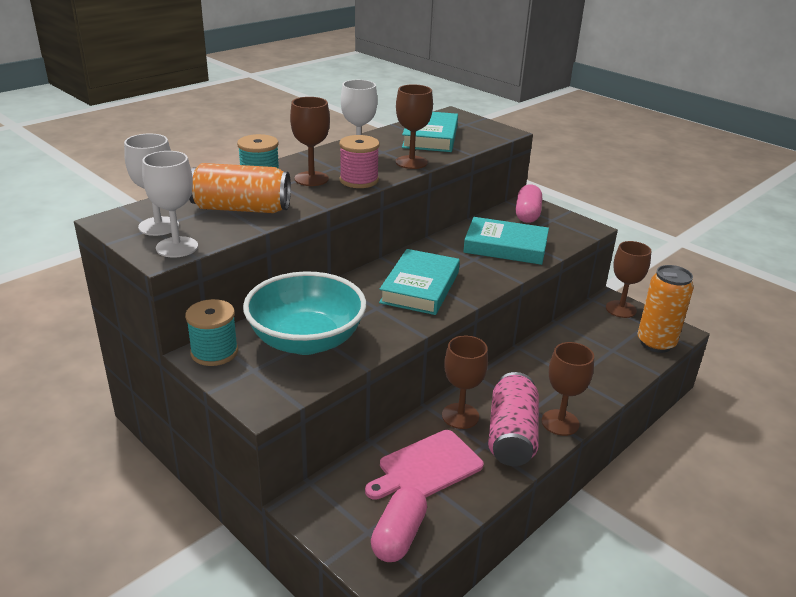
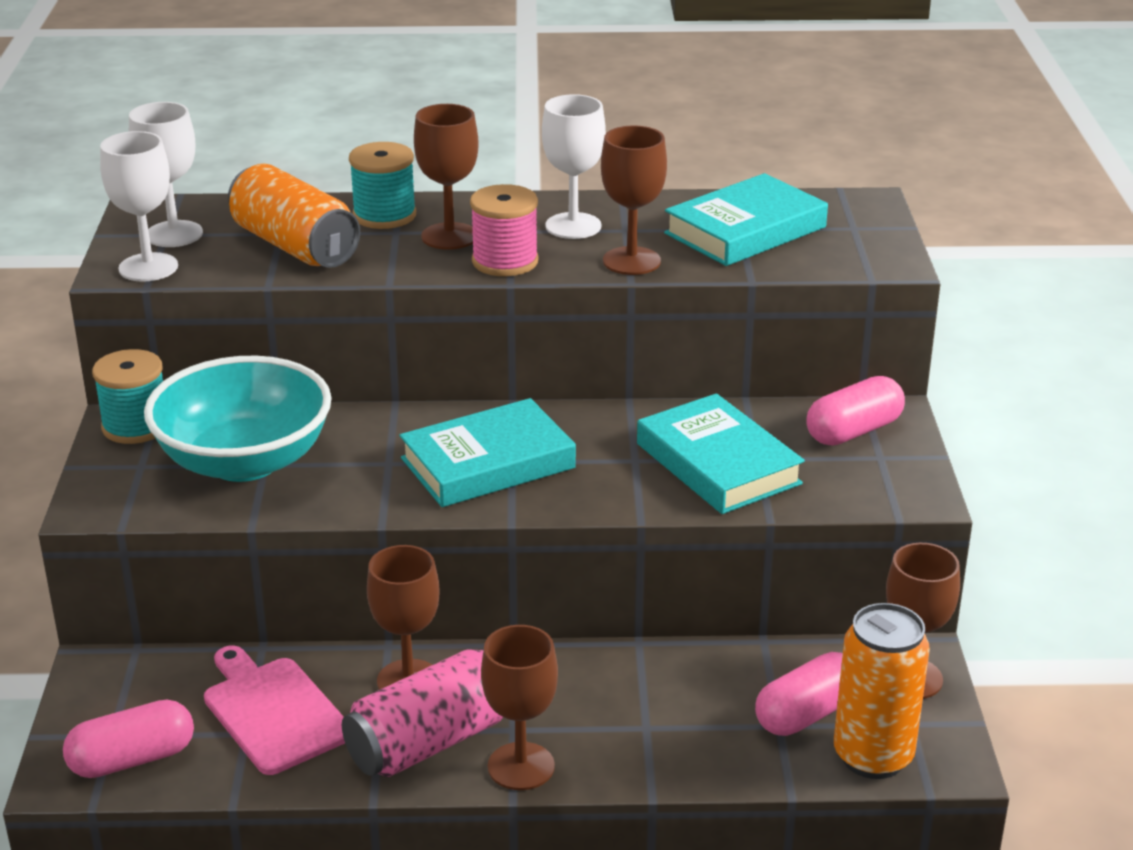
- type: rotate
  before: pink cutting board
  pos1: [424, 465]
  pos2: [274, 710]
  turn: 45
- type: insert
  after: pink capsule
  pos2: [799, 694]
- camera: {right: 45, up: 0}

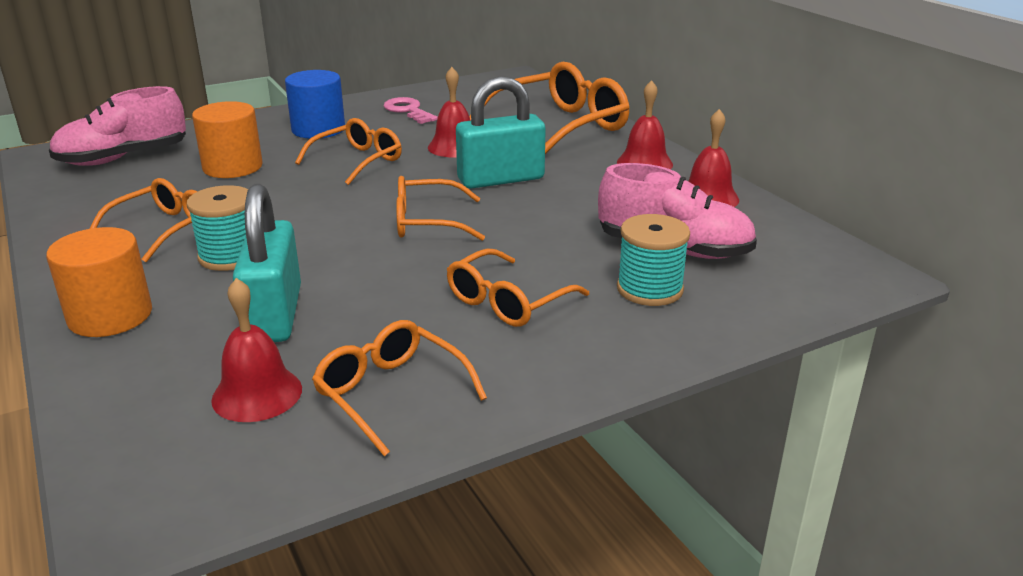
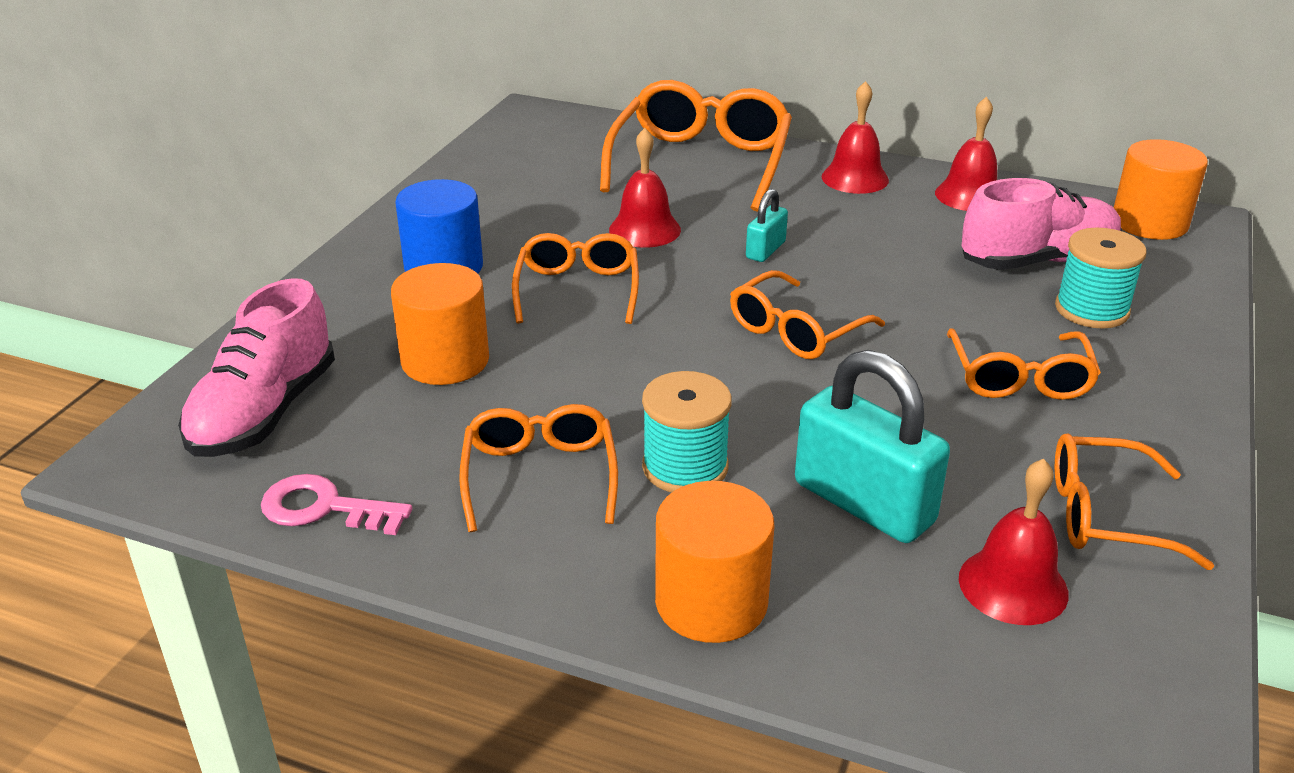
- type: move
  before: pink key
  pos1: [411, 110]
  pos2: [336, 504]
- type: resize
  before: turquoise padlock
  pos1: [501, 132]
  pos2: [767, 225]
  scale: 0.5
- type: insert
  after: orange cylinder
  pos2: [1161, 189]
- camera: {right: -40, up: 5}

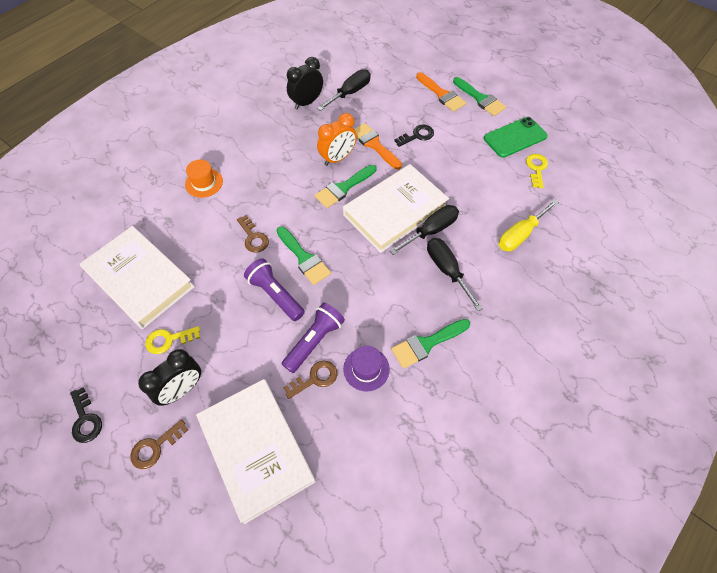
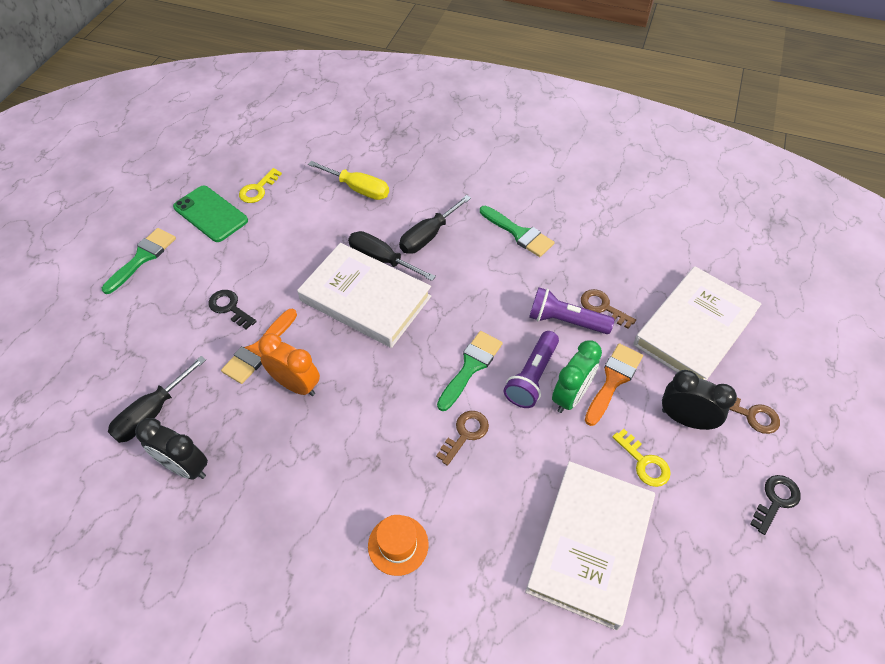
- type: delete
  before: green brush
  pos1: [345, 186]
- type: rotate
  before: black screwdriver
  pos1: [344, 90]
  pos2: [157, 399]
  turn: -75
- type: delete
  before: purple hat
  pos1: [366, 368]
- type: move
  before: orange brush
  pos1: [441, 92]
  pos2: [614, 384]
- type: rotate
  before: yellow key
  pos1: [537, 171]
  pos2: [260, 185]
  turn: -45
- type: insert
  after: green clock
  pos2: [577, 376]
- camera: {right: -110, up: -5}

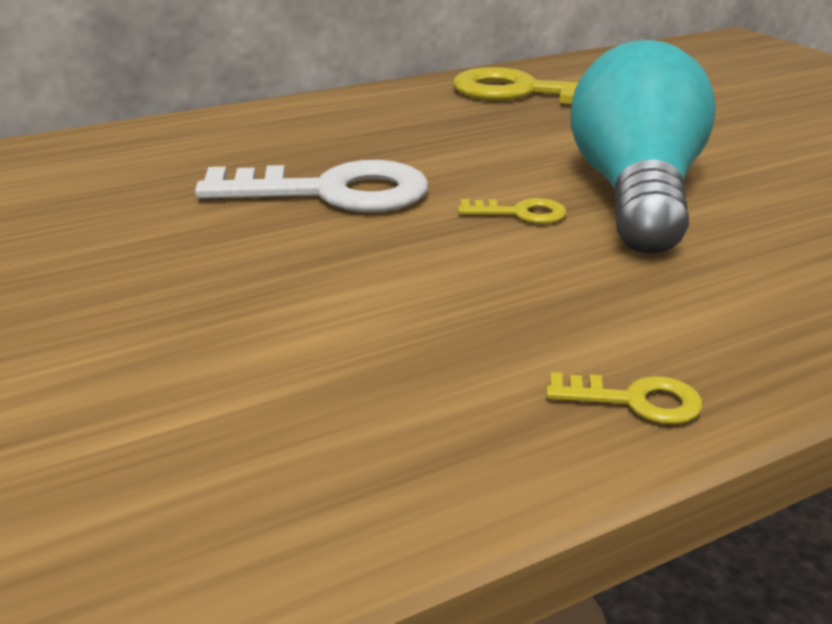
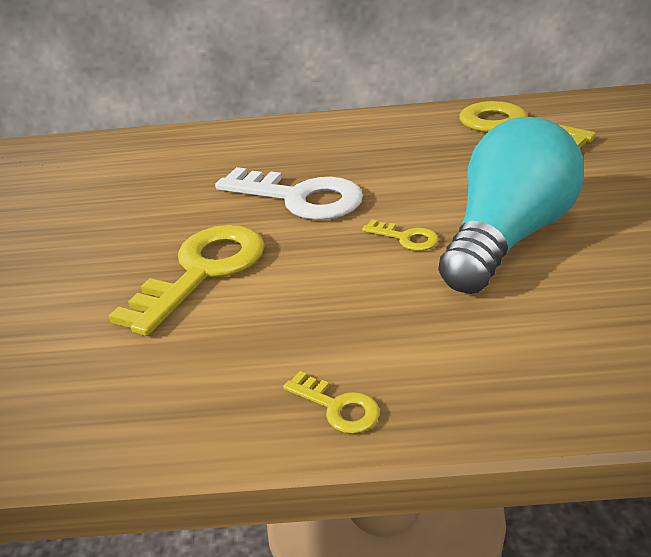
- type: insert
  after: yellow key
  pos2: [187, 280]
- camera: {right: 30, up: 5}

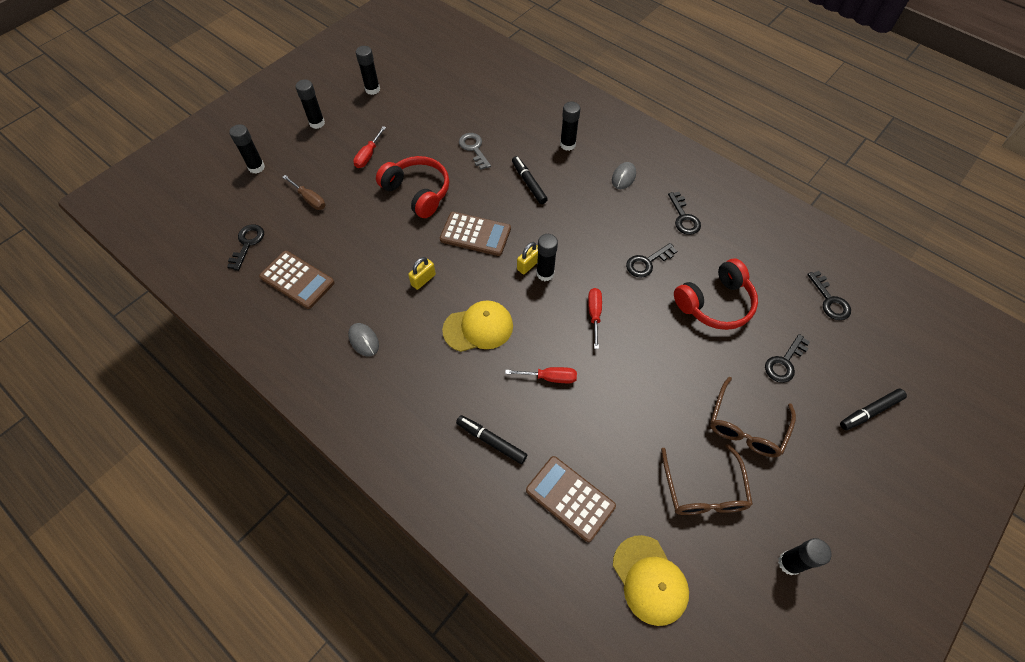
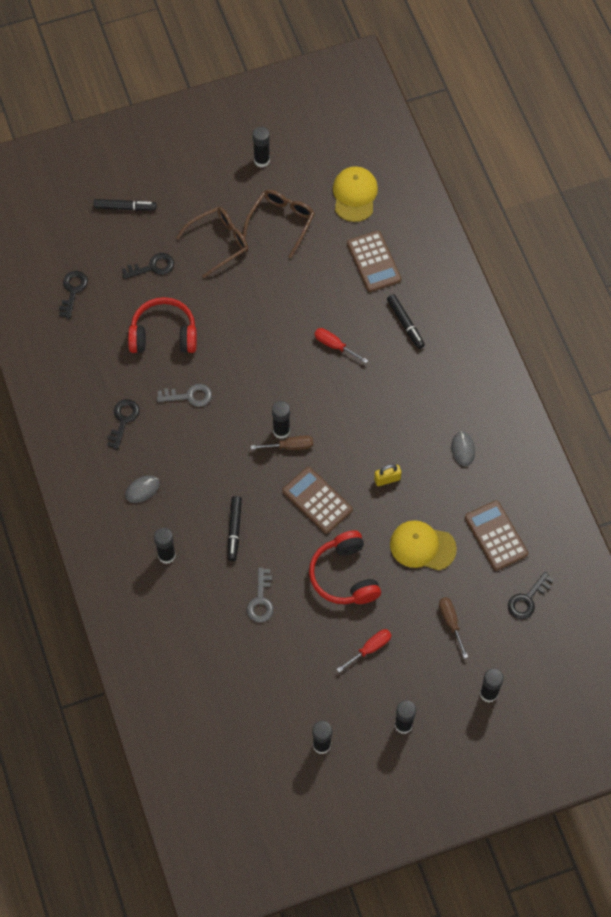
- type: move
  before: yellow cap
  pos1: [477, 326]
  pos2: [423, 545]
- type: replace
  before: yellow padlock
  after: brown screwdriver
  pos1: [527, 258]
  pos2: [282, 442]
- type: delete
  before: red screwdriver
  pos1: [595, 318]
- type: recolor
  before: black key
  after: grey key
  pos1: [651, 260]
  pos2: [184, 395]
- camera: {right: -150, up: 5}

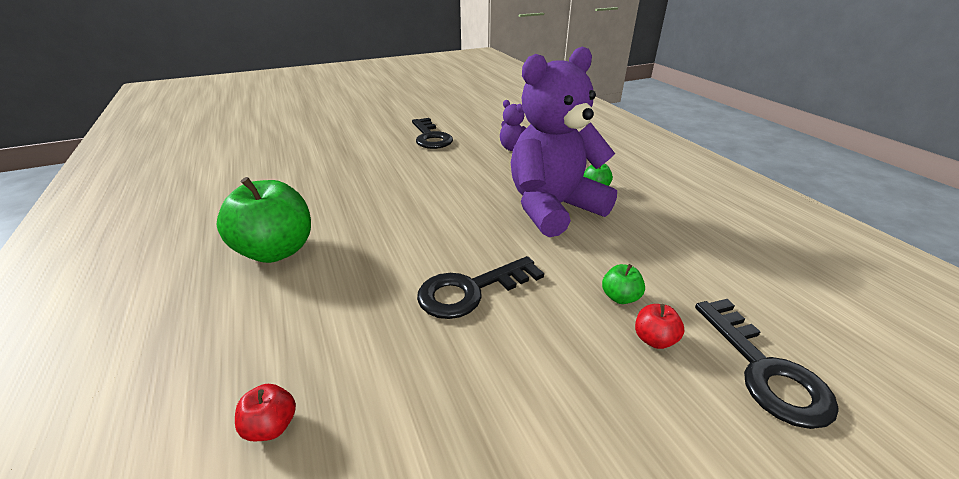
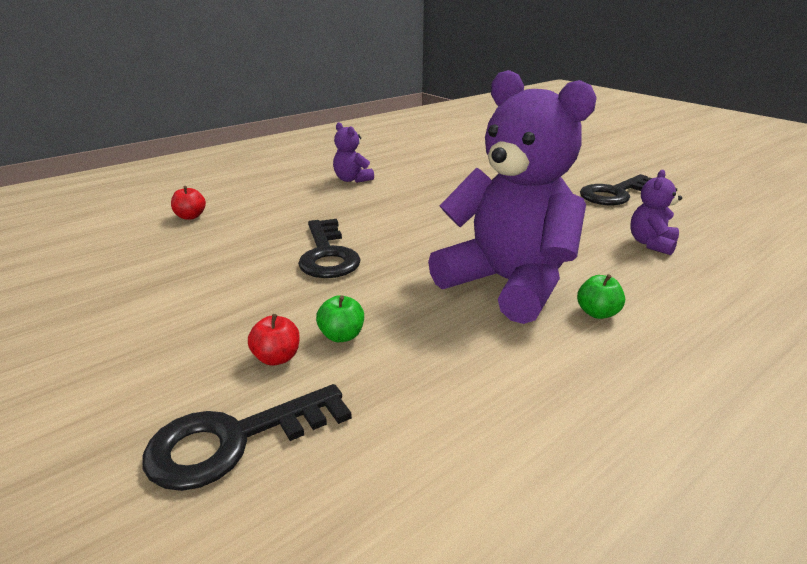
- type: replace
  before: green apple
  after: purple teddy bear
  pos1: [263, 220]
  pos2: [353, 152]
- type: rotate
  before: black key
  pos1: [480, 287]
  pos2: [329, 248]
  turn: -150
- camera: {right: 75, up: -5}

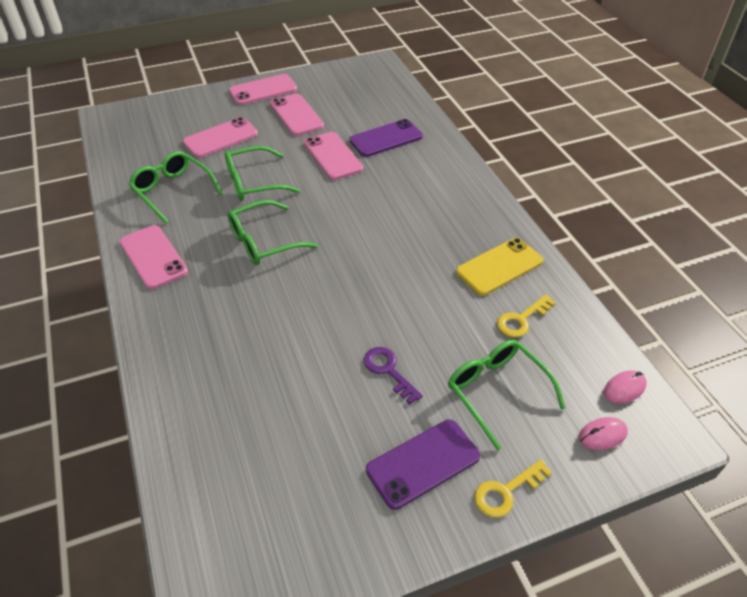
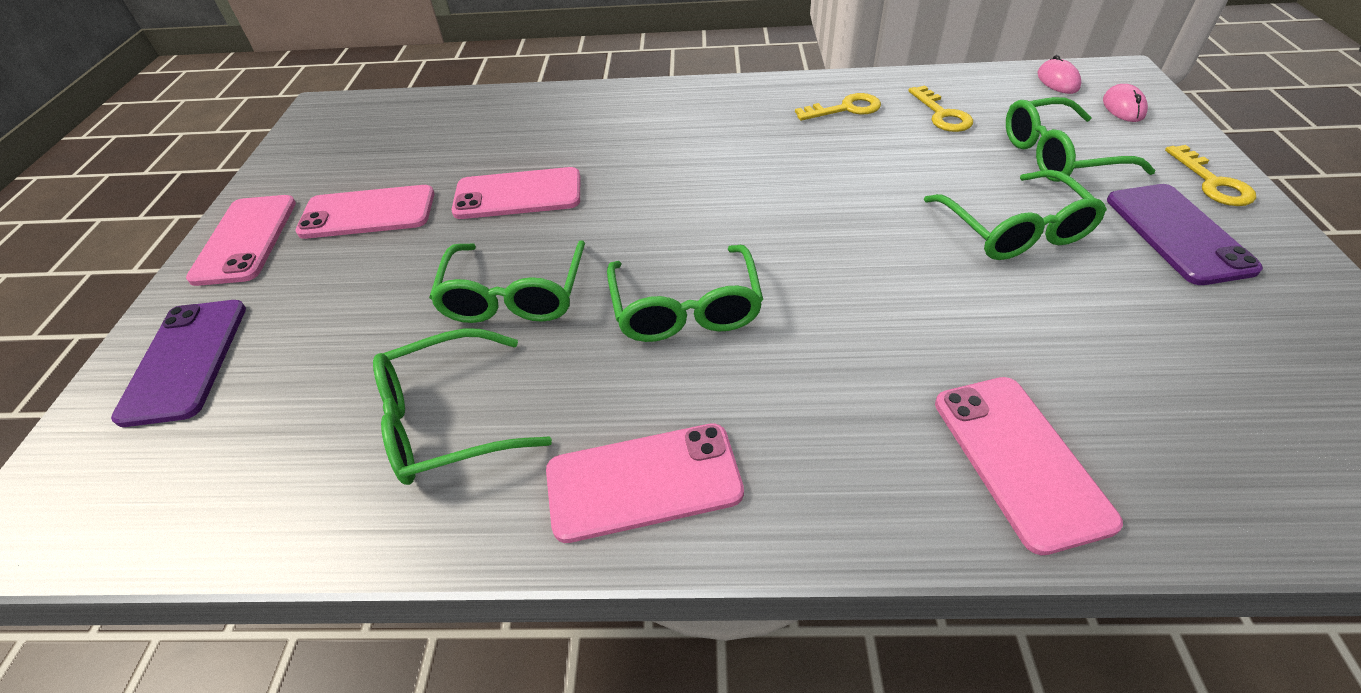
- type: move
  before: pink phone
  pos1: [220, 137]
  pos2: [1029, 466]
- type: move
  before: purple phone
  pos1: [386, 138]
  pos2: [178, 363]
- type: replace
  before: purple key
  after: green glasses
  pos1: [393, 375]
  pos2: [1015, 215]
- type: replace
  before: yellow phone
  after: yellow key
  pos1: [500, 267]
  pos2: [838, 107]
- camera: {right: -65, up: 0}

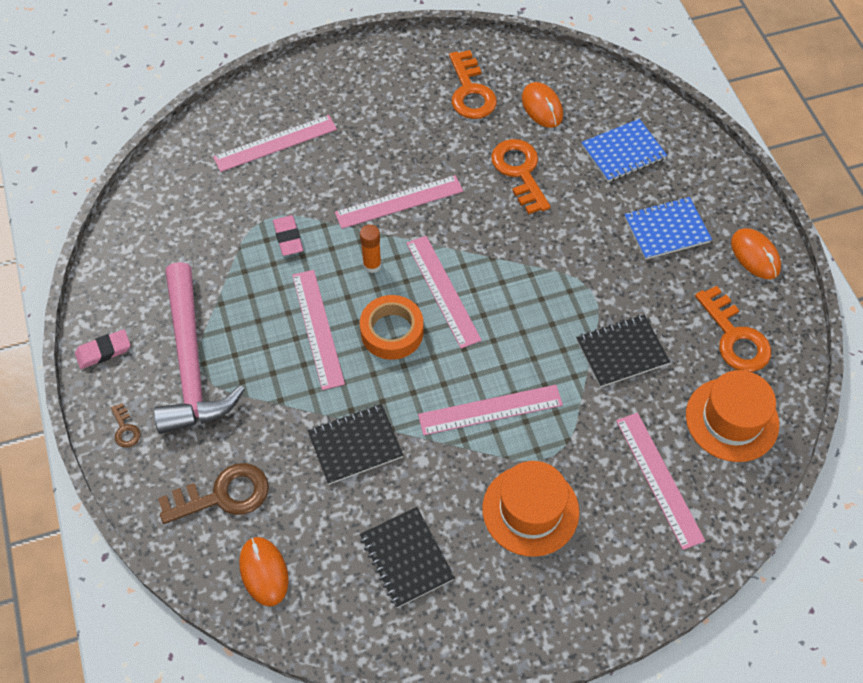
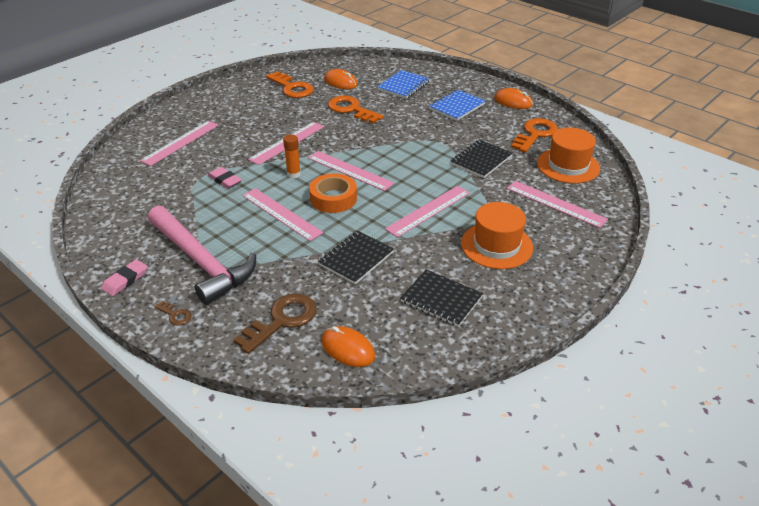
- type: rotate
  before: orange key
  pos1: [733, 329]
  pos2: [534, 135]
  turn: -90
- camera: {right: -30, up: -20}

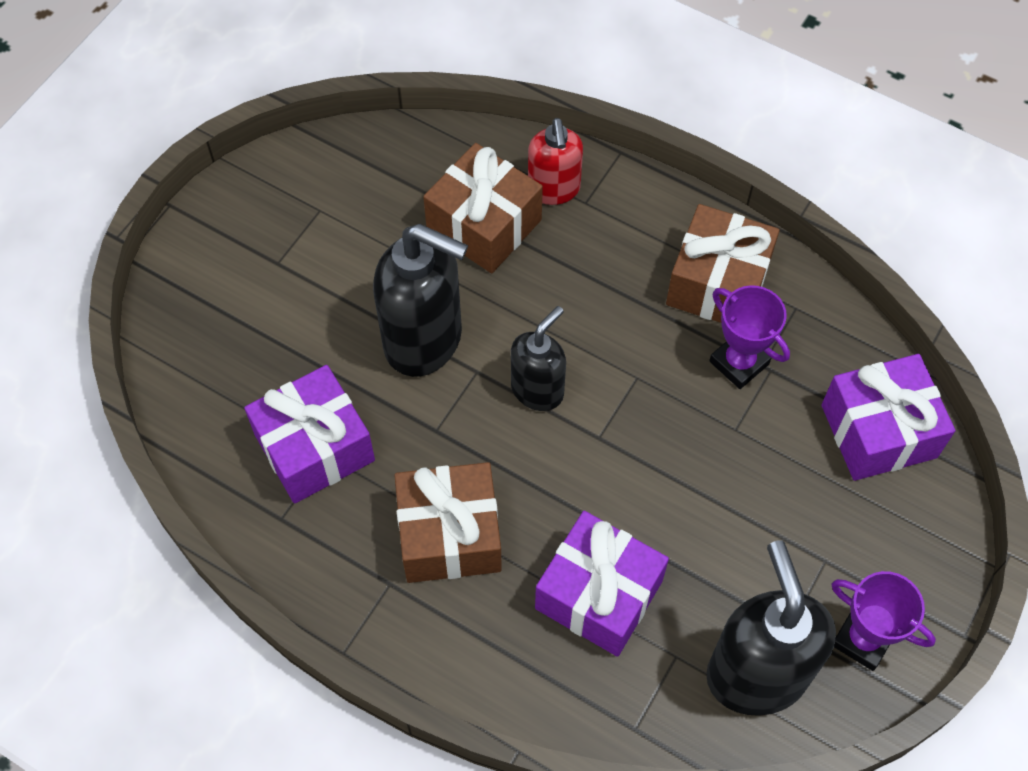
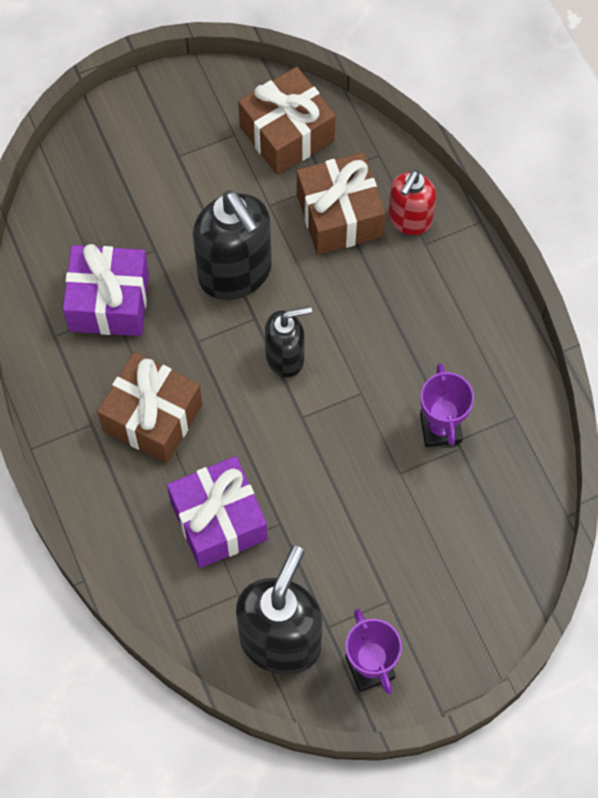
- type: move
  before: brown gift
  pos1: [723, 263]
  pos2: [287, 121]
- type: delete
  before: purple gift
  pos1: [888, 417]
- camera: {right: 35, up: 5}

